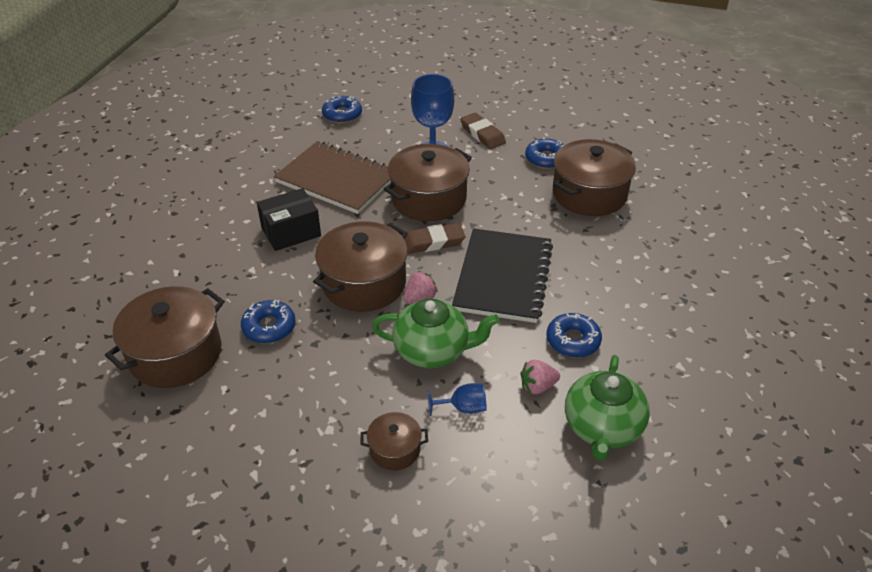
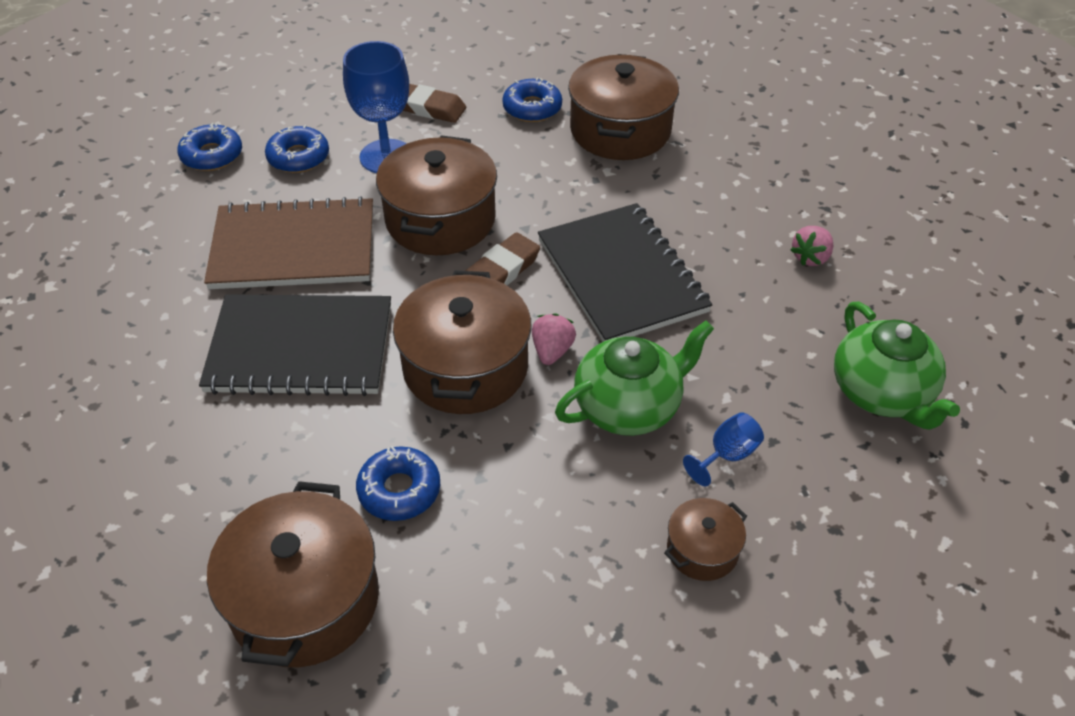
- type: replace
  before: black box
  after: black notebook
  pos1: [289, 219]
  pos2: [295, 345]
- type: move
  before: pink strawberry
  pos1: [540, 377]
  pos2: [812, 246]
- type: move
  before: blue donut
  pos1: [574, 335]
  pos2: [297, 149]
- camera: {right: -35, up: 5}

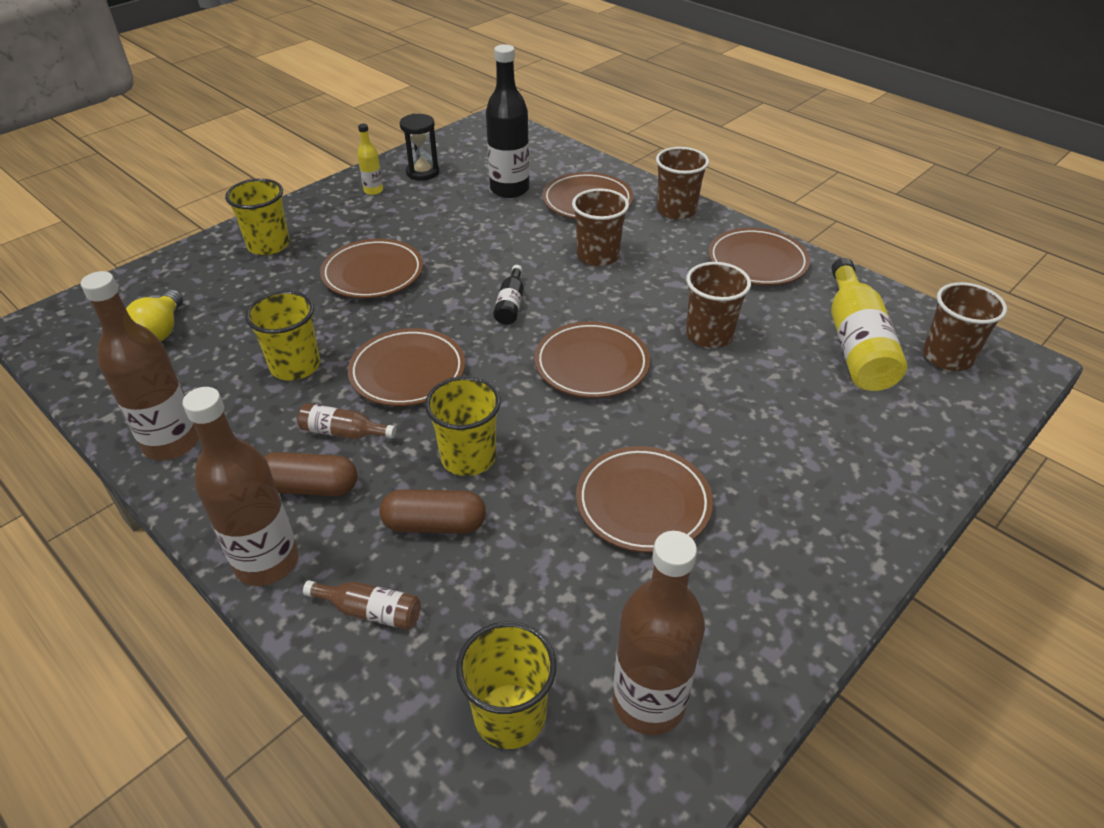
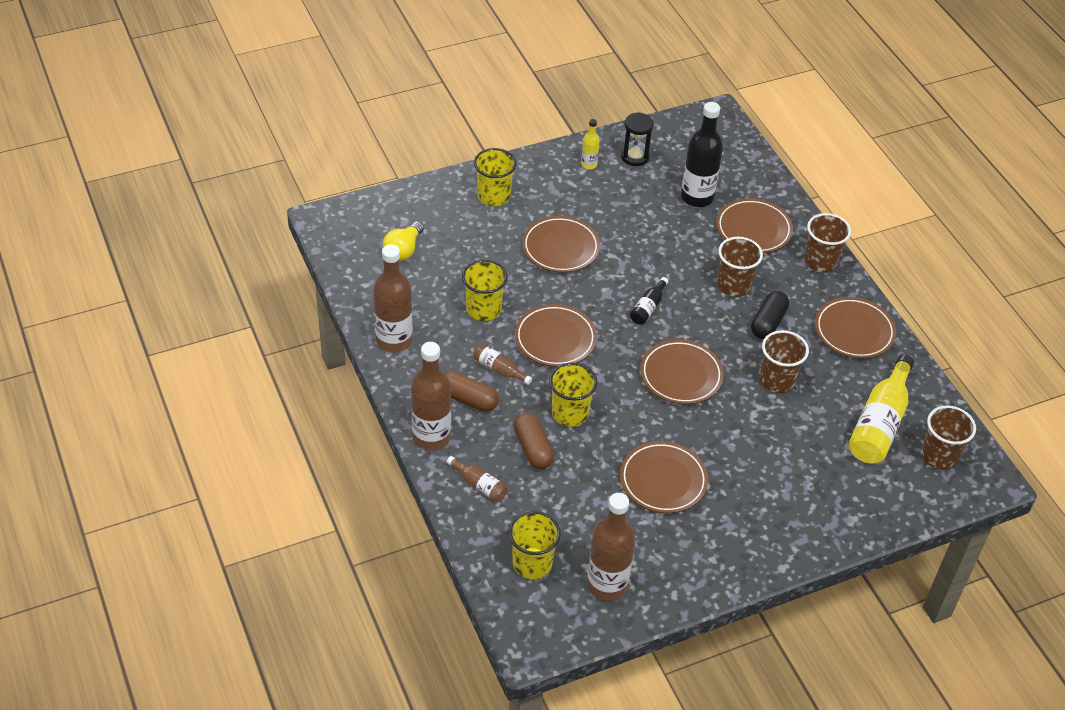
- type: rotate
  before: brown capsule
  pos1: [433, 511]
  pos2: [534, 441]
  turn: 45
- type: insert
  after: black capsule
  pos2: [770, 315]
- camera: {right: 20, up: 5}

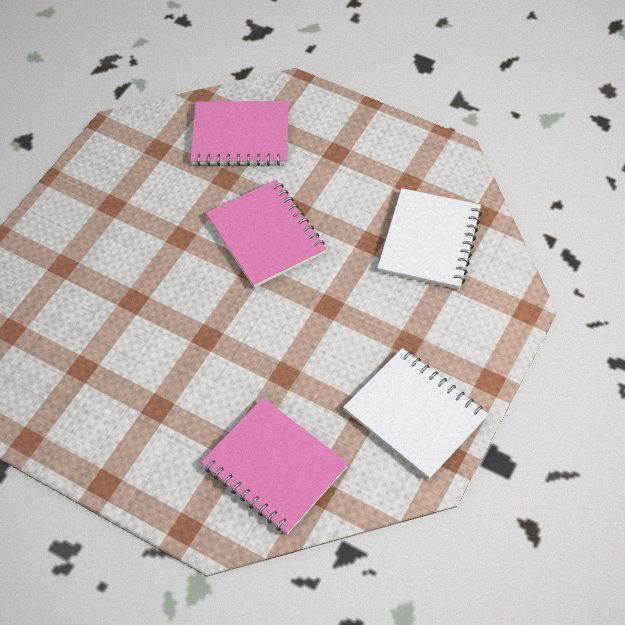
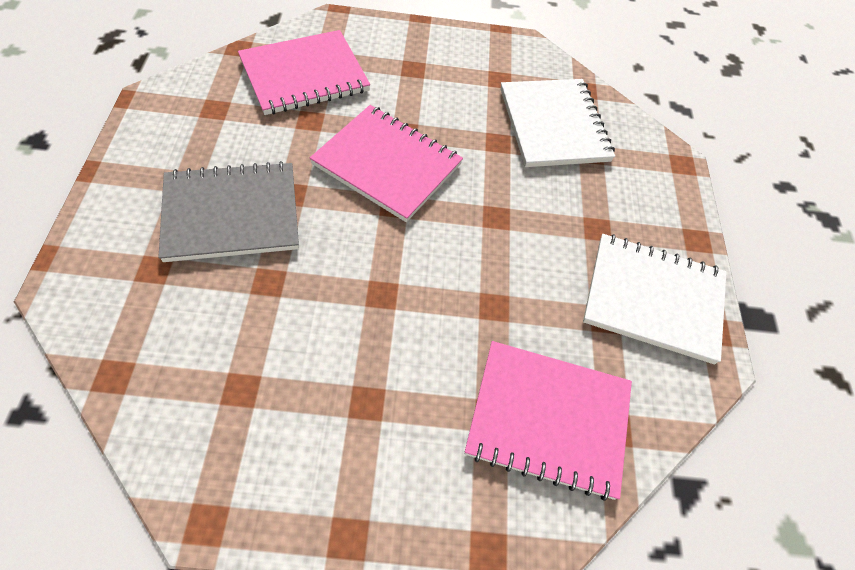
- type: insert
  after: grey notebook
  pos2: [228, 211]
- camera: {right: -35, up: 0}

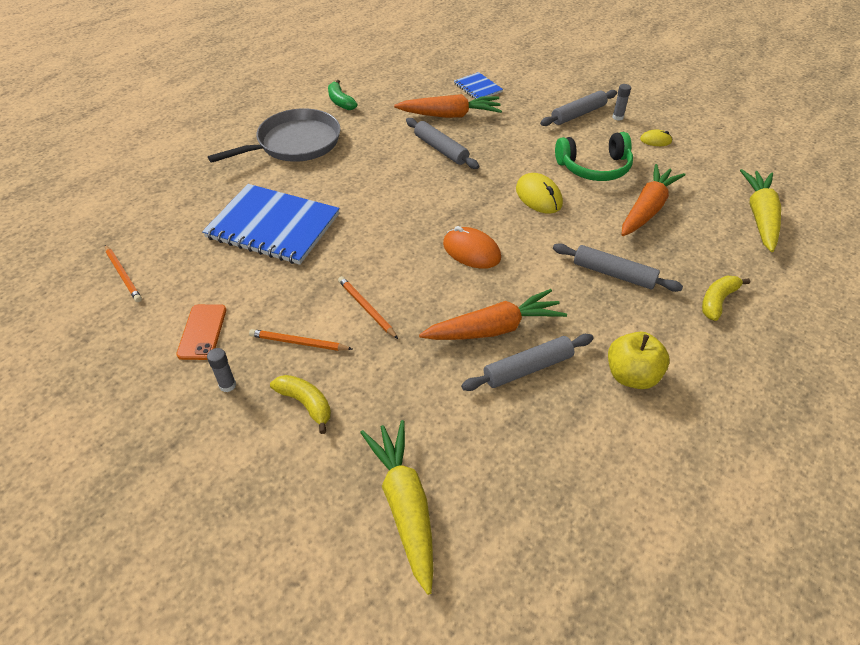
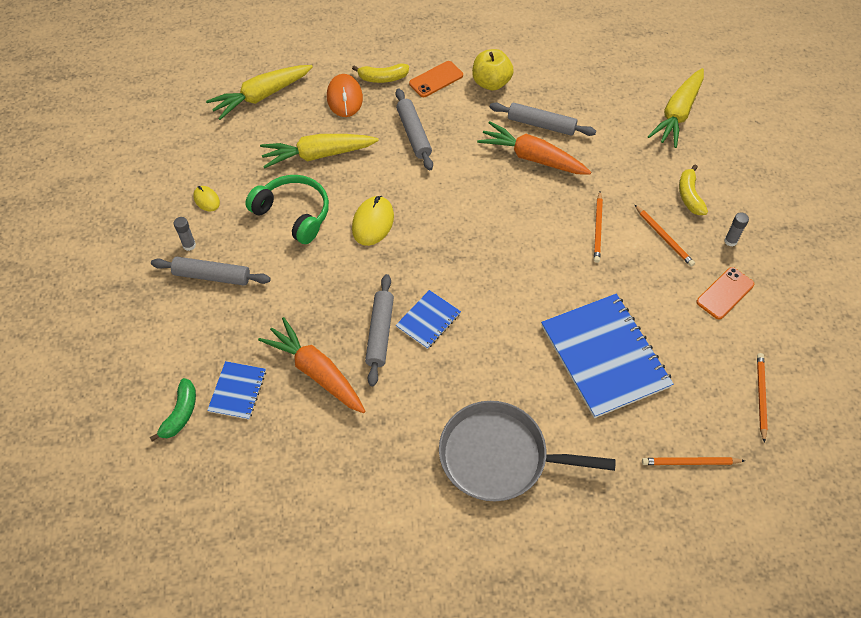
- type: move
  before: green banana
  pos1: [343, 95]
  pos2: [173, 409]
- type: move
  before: orange mouse
  pos1: [472, 247]
  pos2: [345, 95]
- type: recolor
  before: orange carrot
  after: yellow carrot
  pos1: [654, 200]
  pos2: [319, 151]
- type: insert
  after: blue notebook
  pos2: [428, 319]
- type: insert
  after: orange phone
  pos2: [436, 79]
- type: insert
  after: orange pencil
  pos2: [693, 461]
- camera: {right: -135, up: 10}

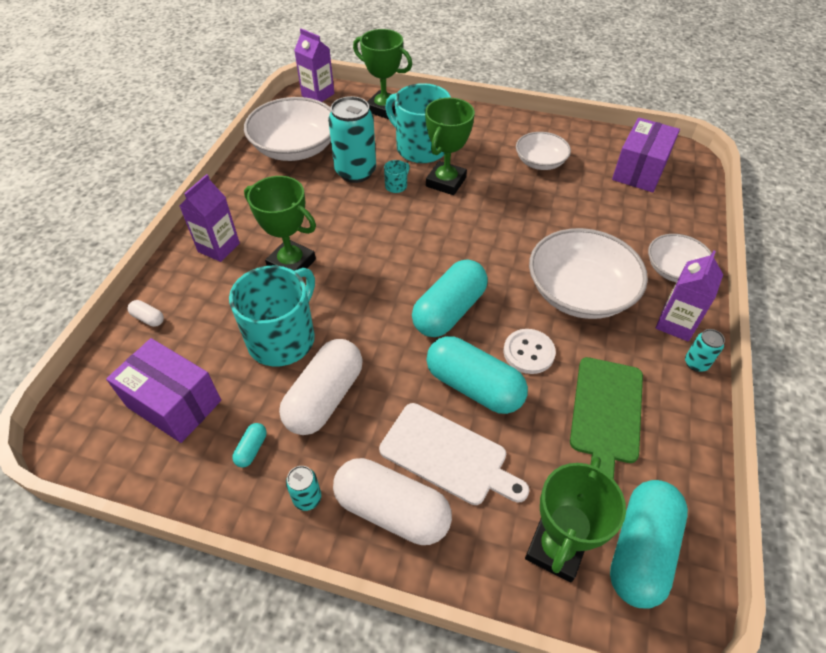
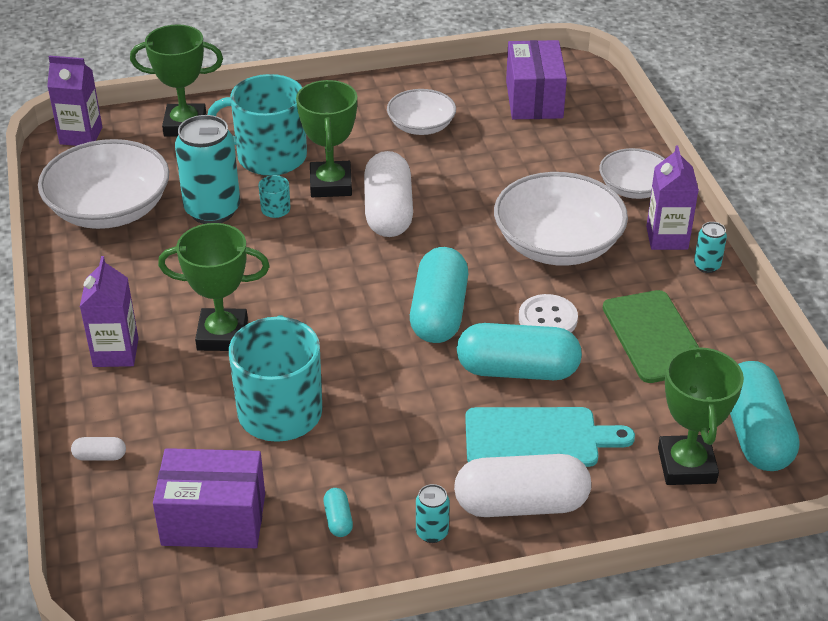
- type: move
  before: white capsule
  pos1: [321, 387]
  pos2: [388, 194]
- type: recolor
  before: white cutting board
  after: turquoise cutting board
  pos1: [454, 454]
  pos2: [550, 437]
- camera: {right: -30, up: -10}

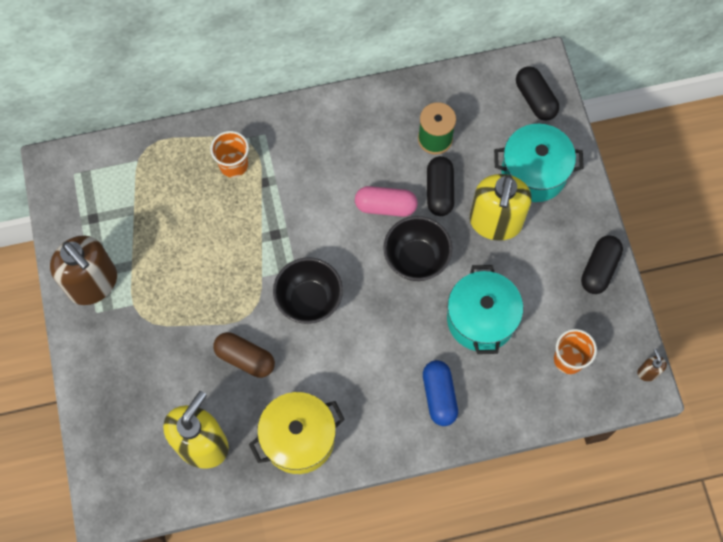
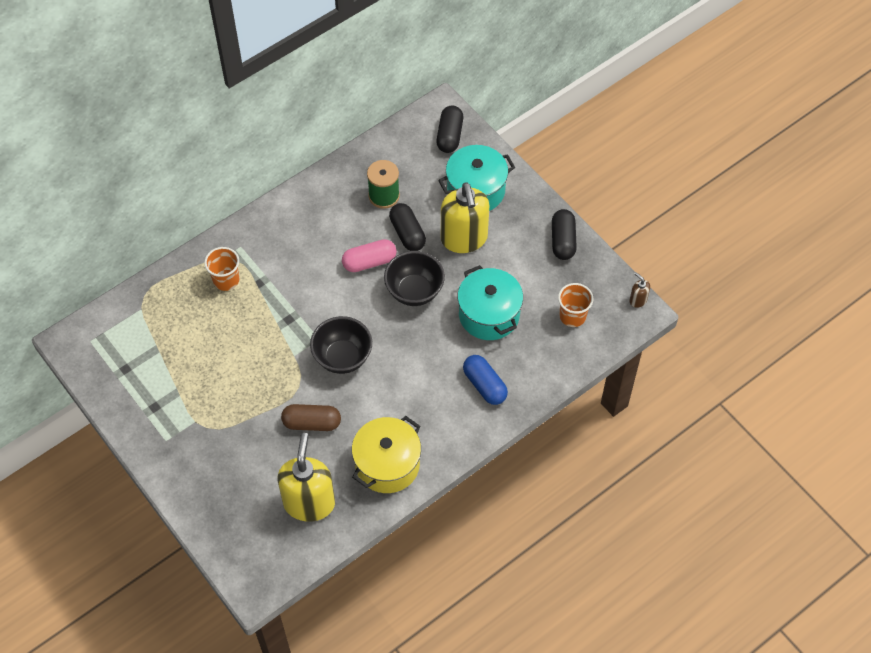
- type: delete
  before: brown soap dispenser
  pos1: [83, 270]
- type: rotate
  before: black capsule
  pos1: [537, 93]
  pos2: [449, 129]
  turn: 60
- camera: {right: -25, up: -10}

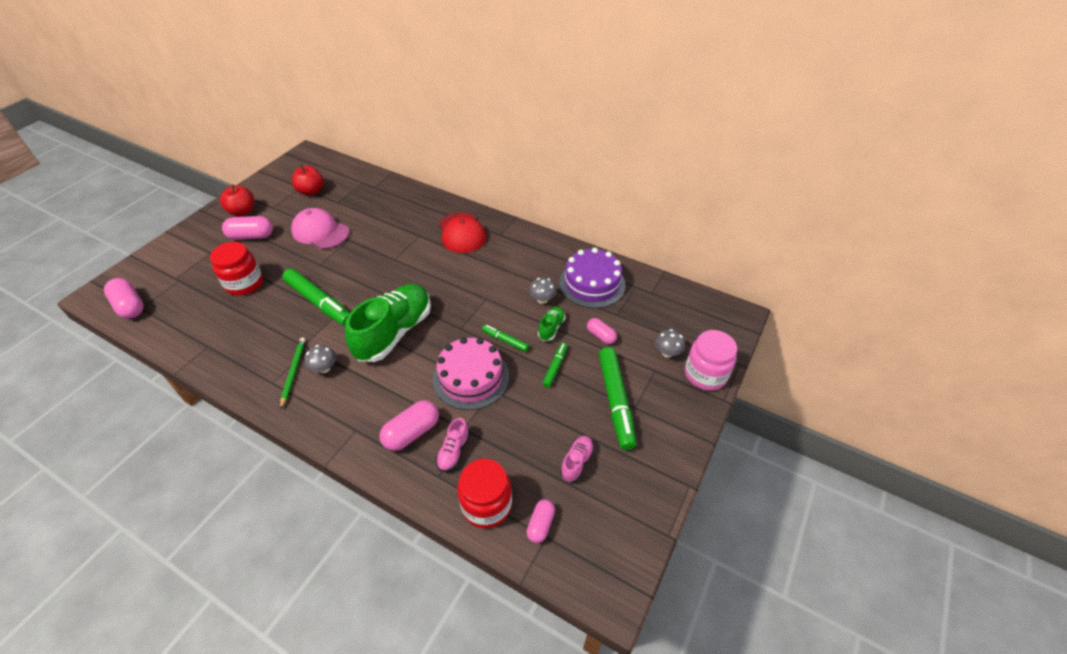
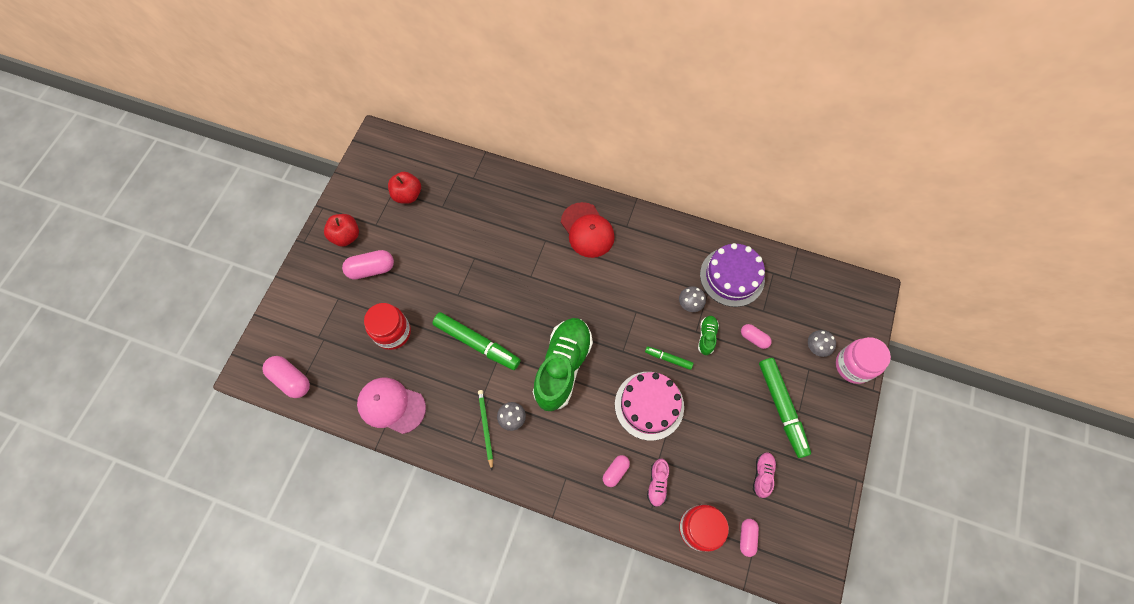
- type: move
  before: pink cap
  pos1: [320, 228]
  pos2: [391, 406]
- type: resize
  before: pink capsule
  pos1: [409, 425]
  pos2: [616, 471]
  scale: 0.62
- type: delete
  before: green marker
  pos1: [555, 365]
- camera: {right: -10, up: 20}

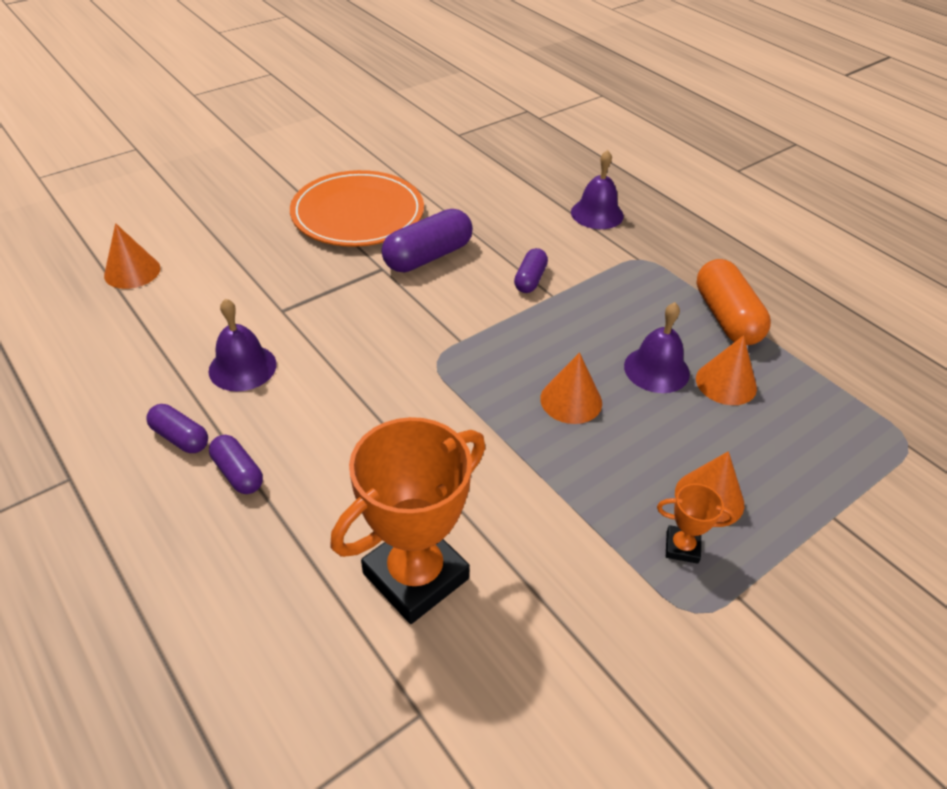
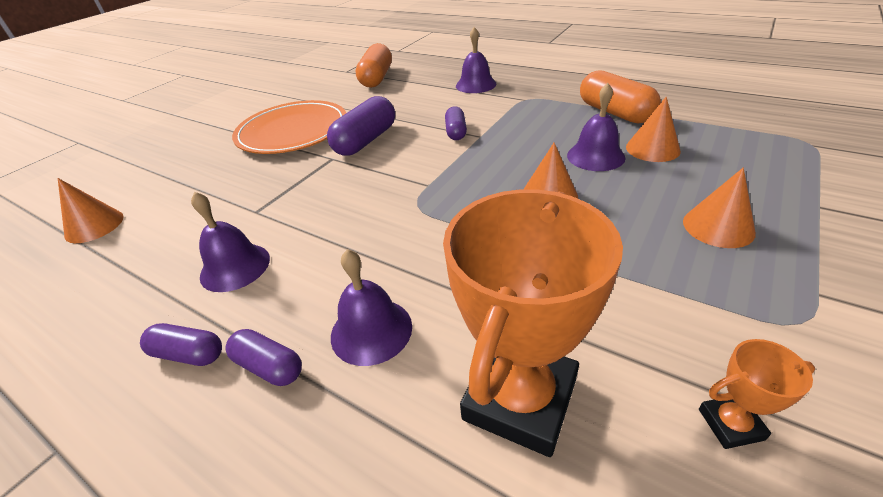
- type: move
  before: orange trophy
  pos1: [696, 523]
  pos2: [757, 394]
- type: insert
  after: purple bell
  pos2: [371, 307]
- type: insert
  after: orange capsule
  pos2: [374, 65]
- camera: {right: -15, up: -5}

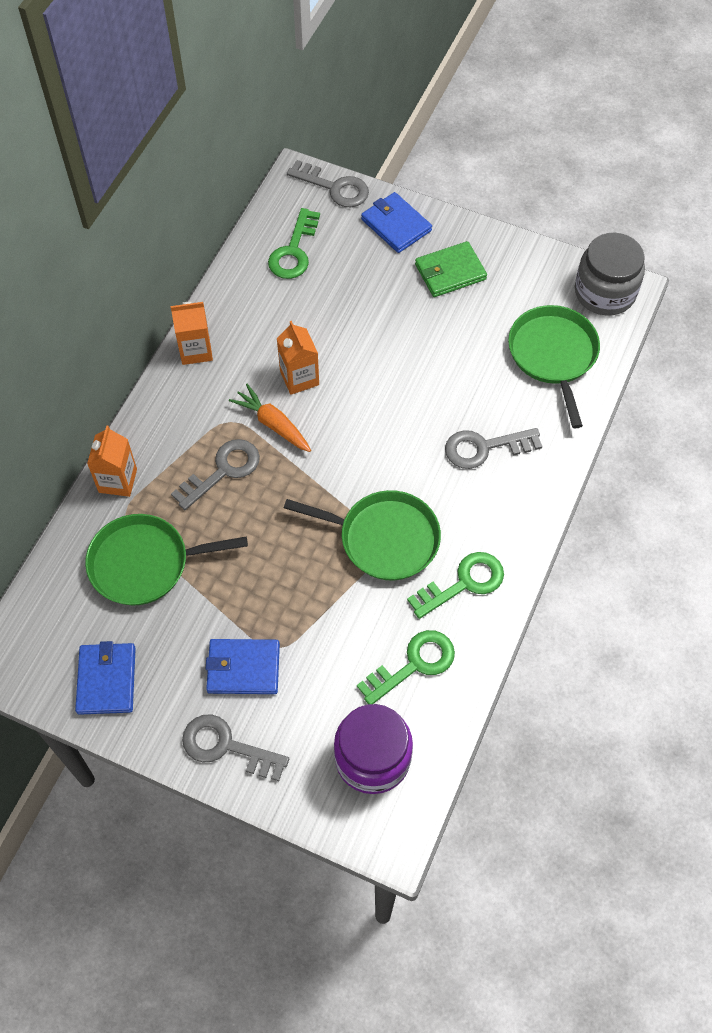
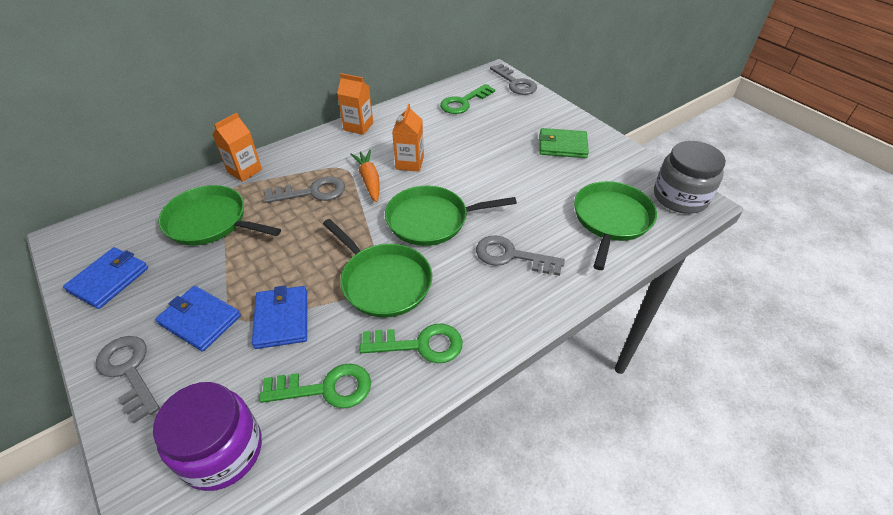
- type: move
  before: blue wallet
  pos1: [396, 222]
  pos2: [279, 317]
- type: insert
  after: green pan
  pos2: [451, 216]
- camera: {right: 30, up: -15}

